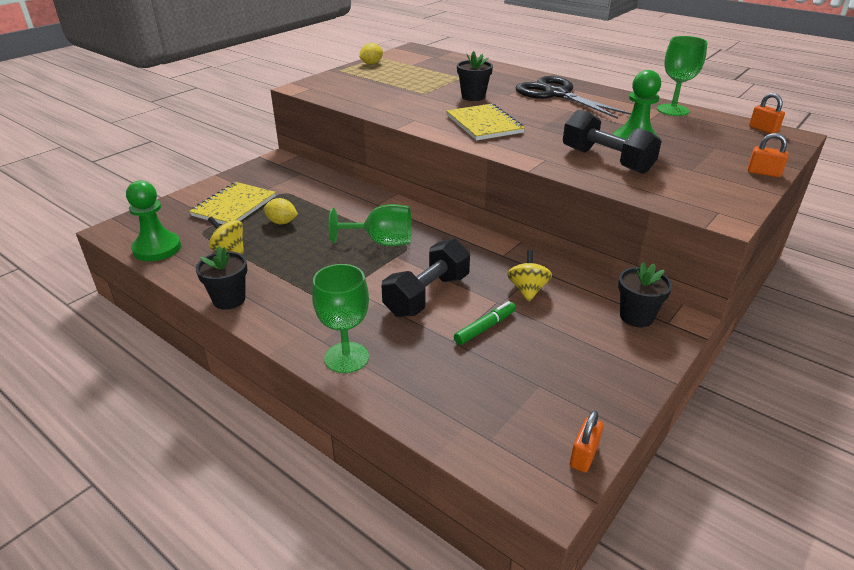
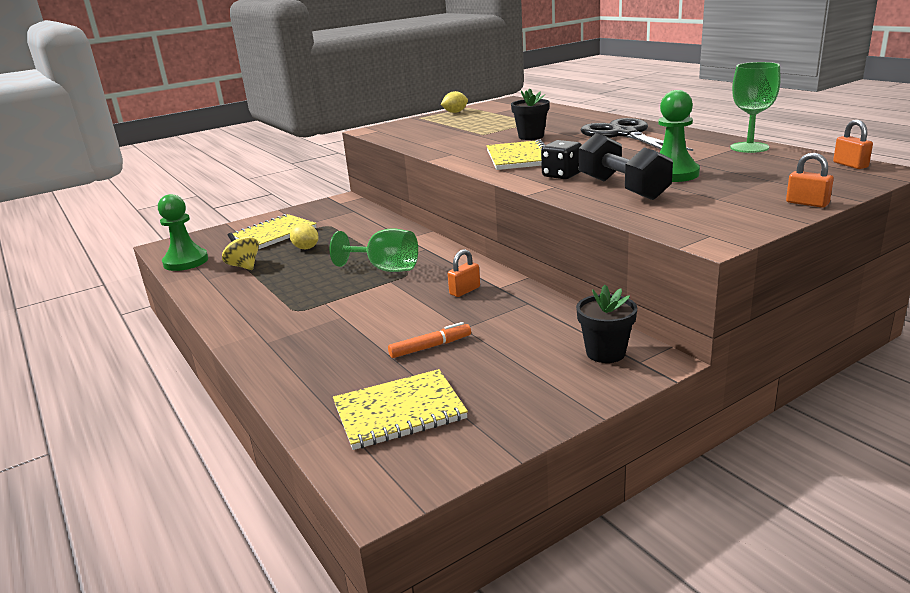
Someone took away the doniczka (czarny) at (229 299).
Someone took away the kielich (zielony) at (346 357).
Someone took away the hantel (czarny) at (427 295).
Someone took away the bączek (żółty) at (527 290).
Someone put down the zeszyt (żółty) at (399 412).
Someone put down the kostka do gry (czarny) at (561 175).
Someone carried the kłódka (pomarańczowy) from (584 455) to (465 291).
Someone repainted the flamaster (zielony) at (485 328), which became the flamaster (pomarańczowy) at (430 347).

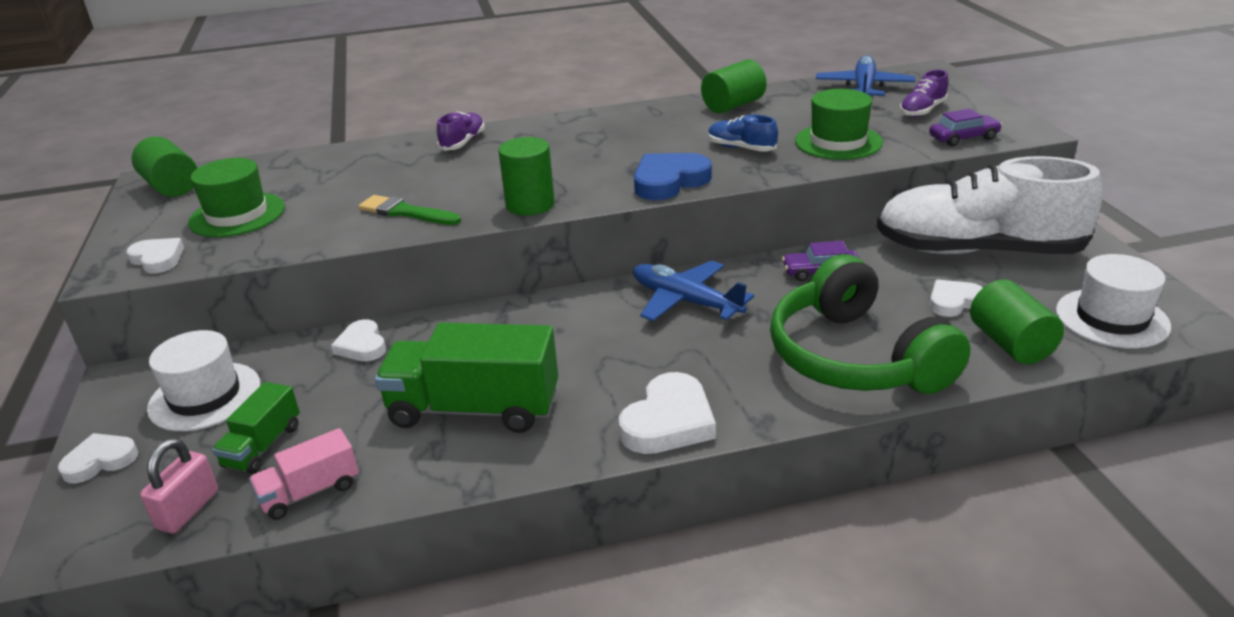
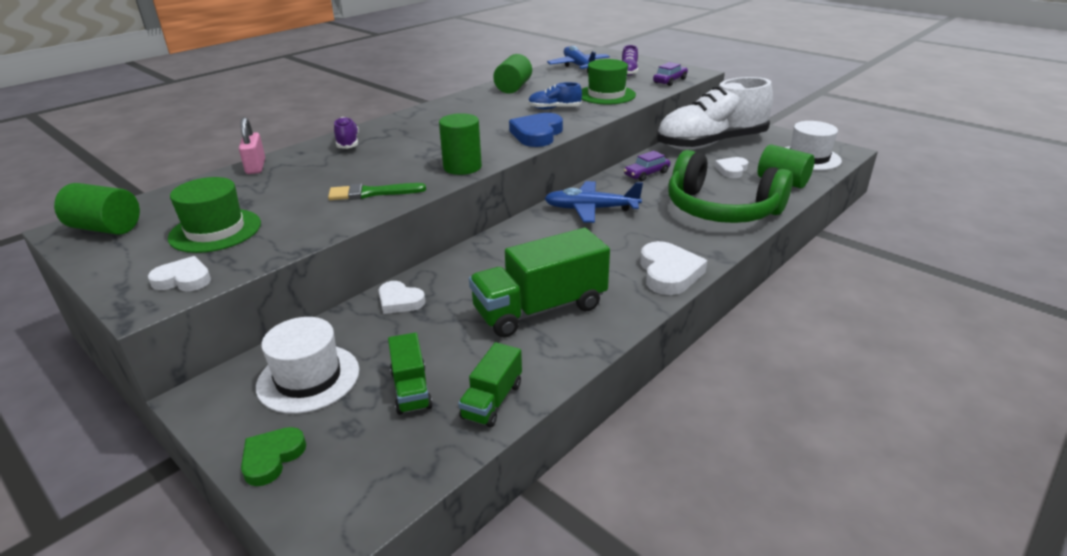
Someone carried the kłódka (różowy) from (188 510) to (256 167).
Someone repainted the serce (biały) at (100 461), which became the serce (zielony) at (272 458).
Someone repainted the ciężarówka (różowy) at (310 492), which became the ciężarówka (zielony) at (492 400).

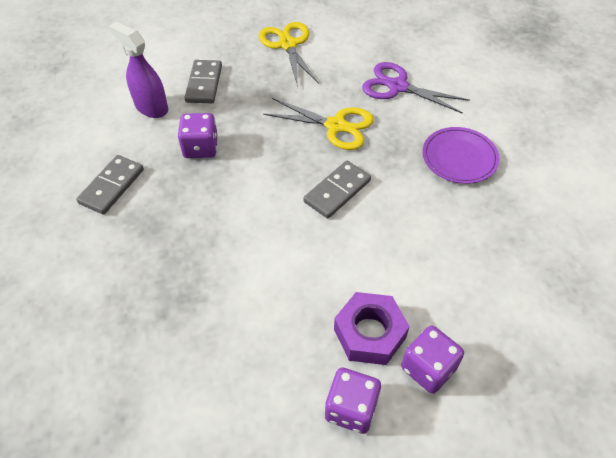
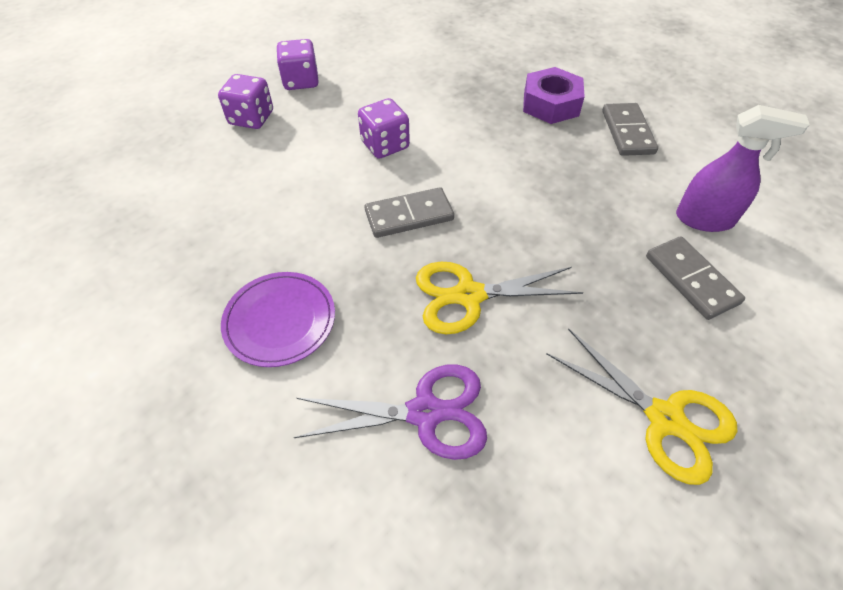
Someone carried the kostka do gry (fioletowy) from (201 148) to (385 145).
Someone carried the nakrętka (fioletowy) from (370 333) to (551 104).
Someone rotated the kostka domina (szary) at (337 191) by 60 degrees clockwise.

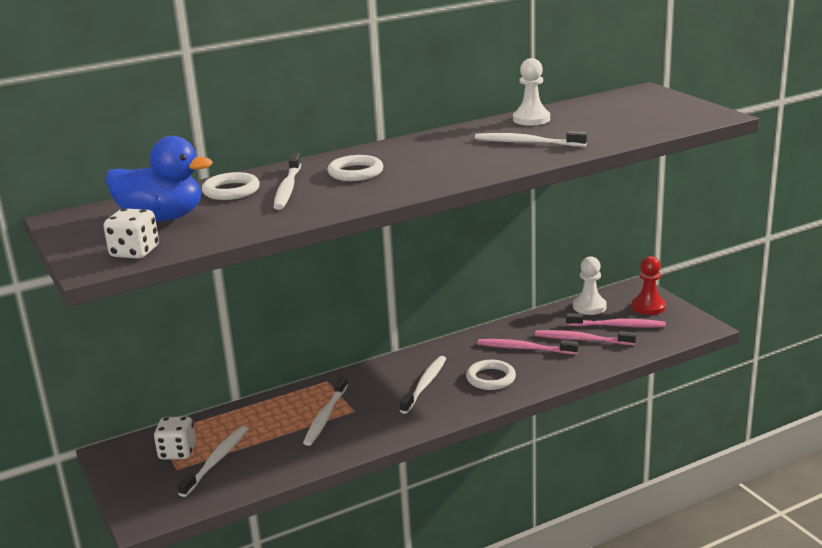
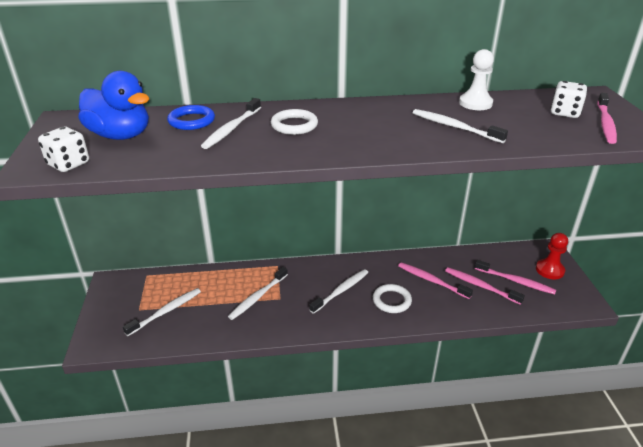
Someone took away the pionek (biały) at (589 307).
Someone put down the szczoteczka do zębów (różowy) at (605 123).
Someone carried the kostka do gry (biały) from (177 452) to (564 113).
Someone repainted the pierścień (biały) at (231 191), which became the pierścień (niebieski) at (191 121).

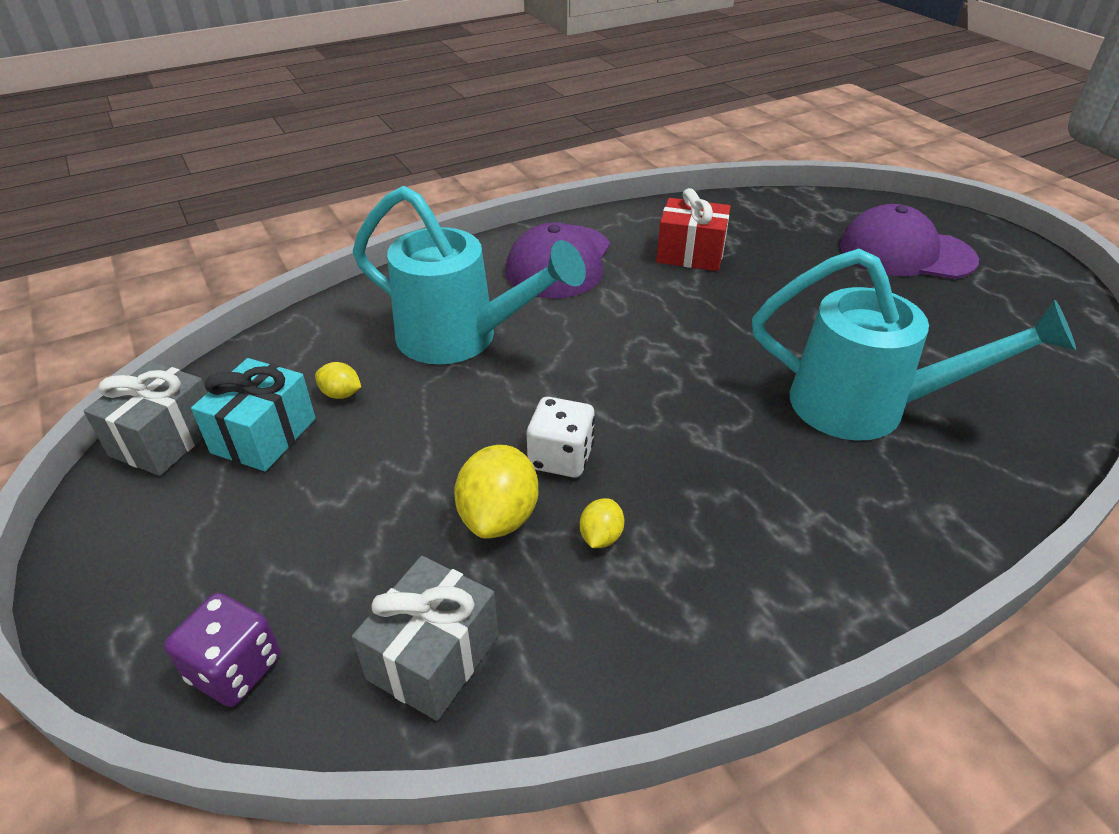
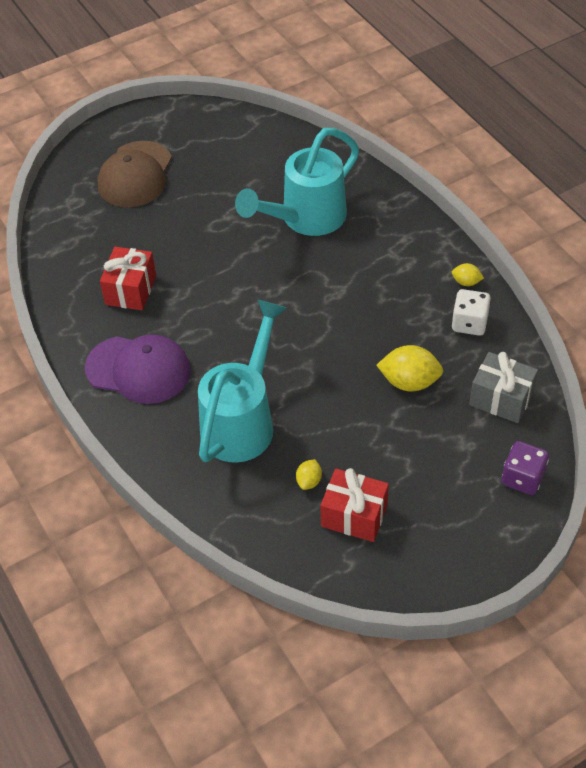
Someone took away the prezent (szary) at (165 439).
Someone carried the kostka do gry (biały) from (561 458) to (469 323).
Someone carried the cytryna (żółty) from (601 537) to (466 282).
Someone repainted the prezent (turkusowy) at (264 435), which became the prezent (czerwony) at (354 516).
Someone repainted the czapka (fioletowy) at (905 253), which became the czapka (brązowy) at (135 175).
Someone rotated the konewka (turkusowy) at (868 407) by 150 degrees counterclockwise.

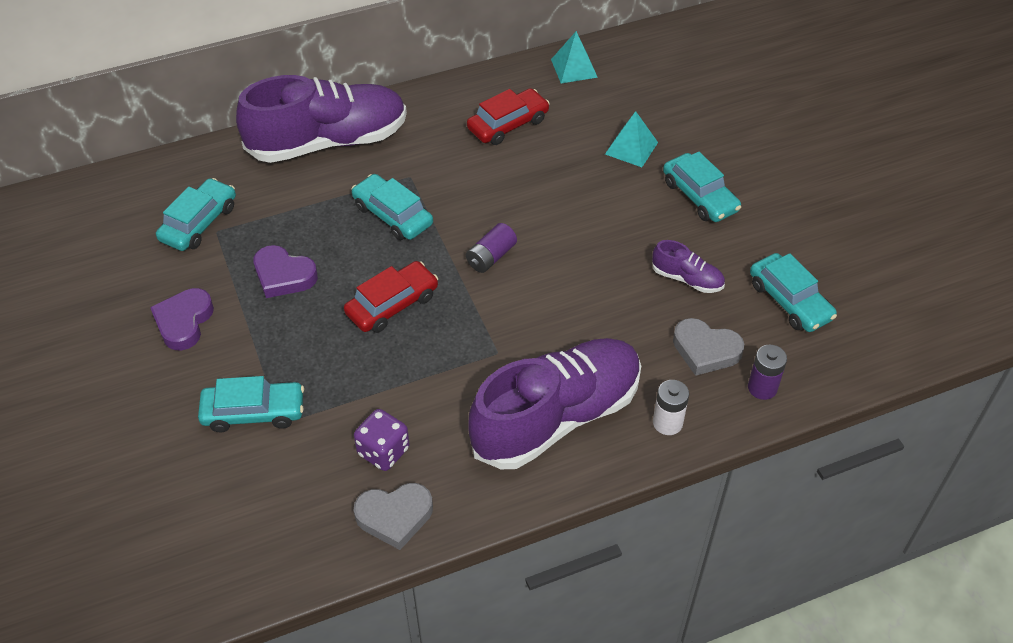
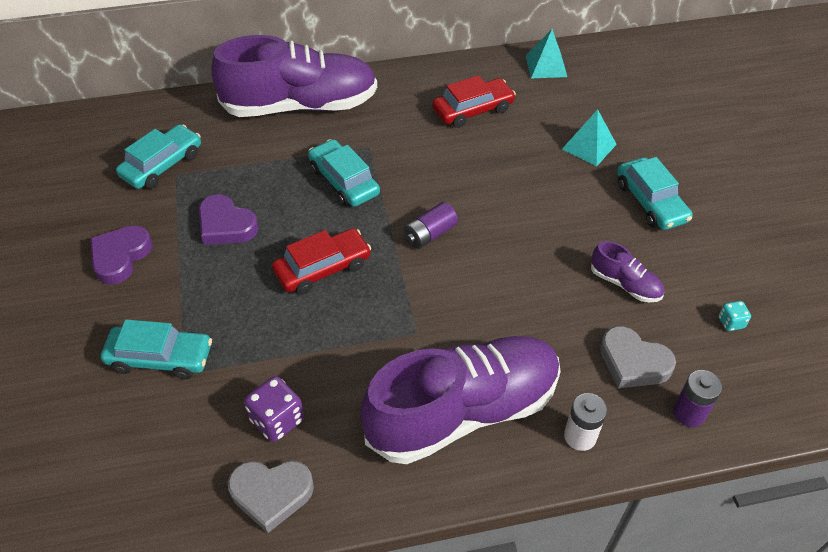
Someone swapped the samochód (turkusowy) at (789 301) for the kostka do gry (turkusowy) at (731 322).

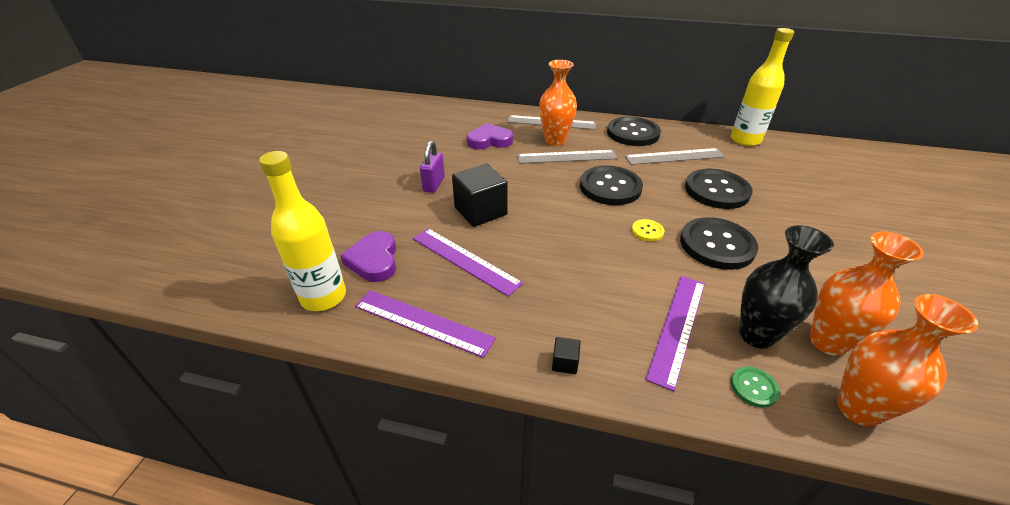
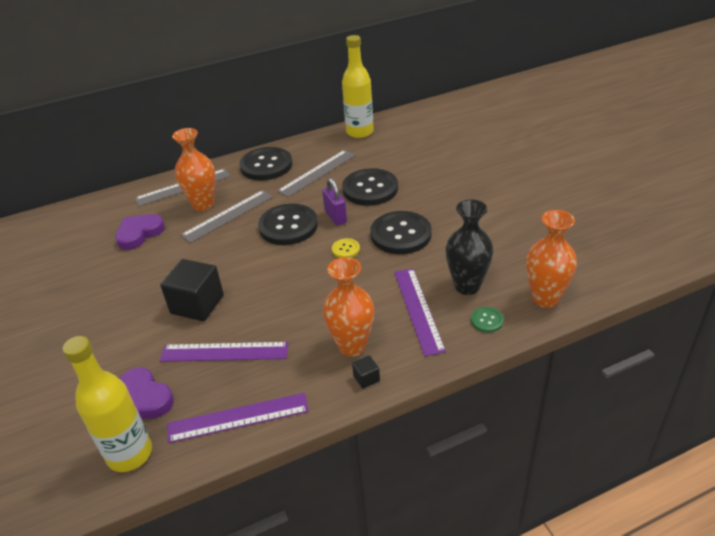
Someone carried the kłódka (fioletowy) from (434 184) to (335 217).
Someone carried the wazon (pomarańczowy) from (828 342) to (352 346).

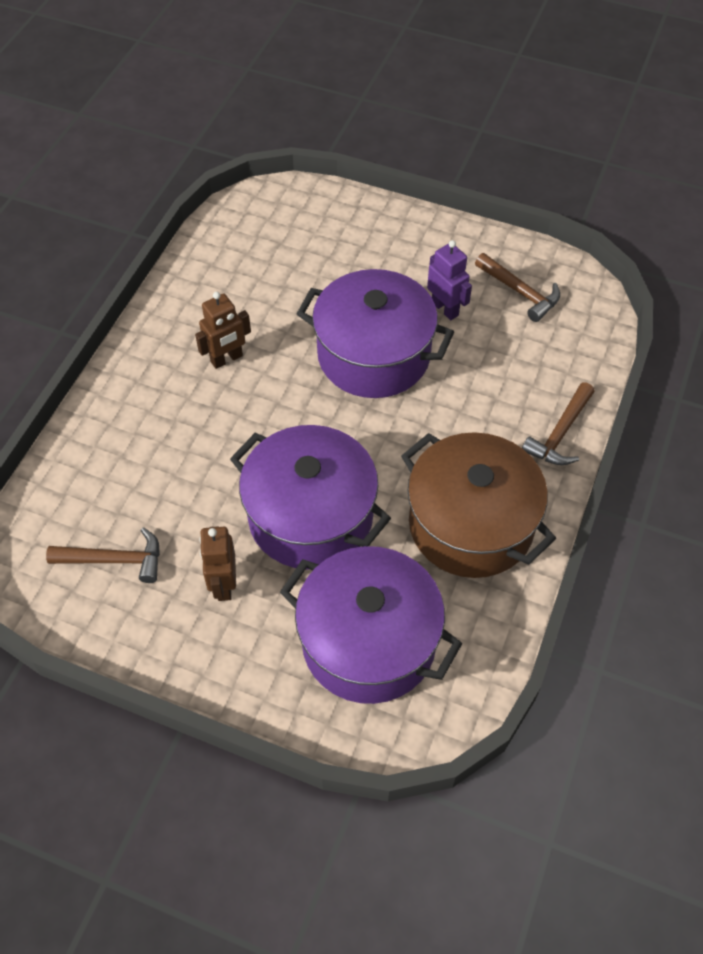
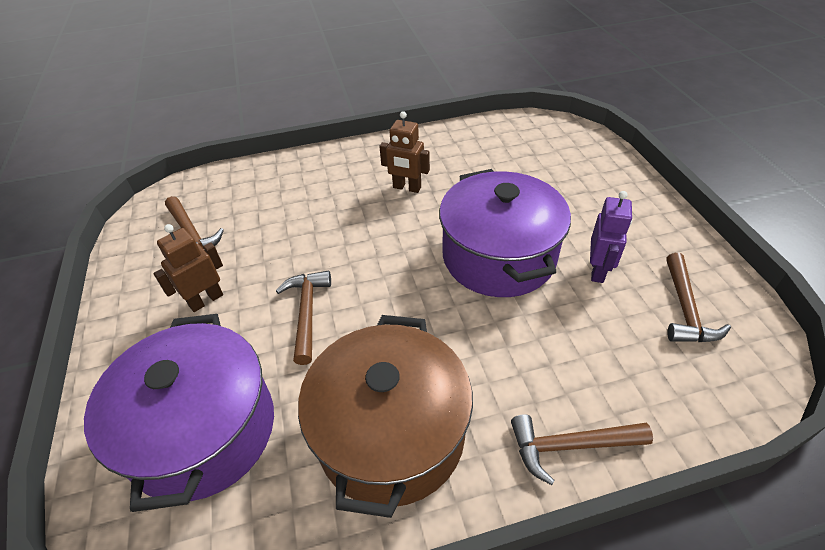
Someone swapped the garnek (fioletowy) at (310 516) for the młotek (brązowy) at (307 312).

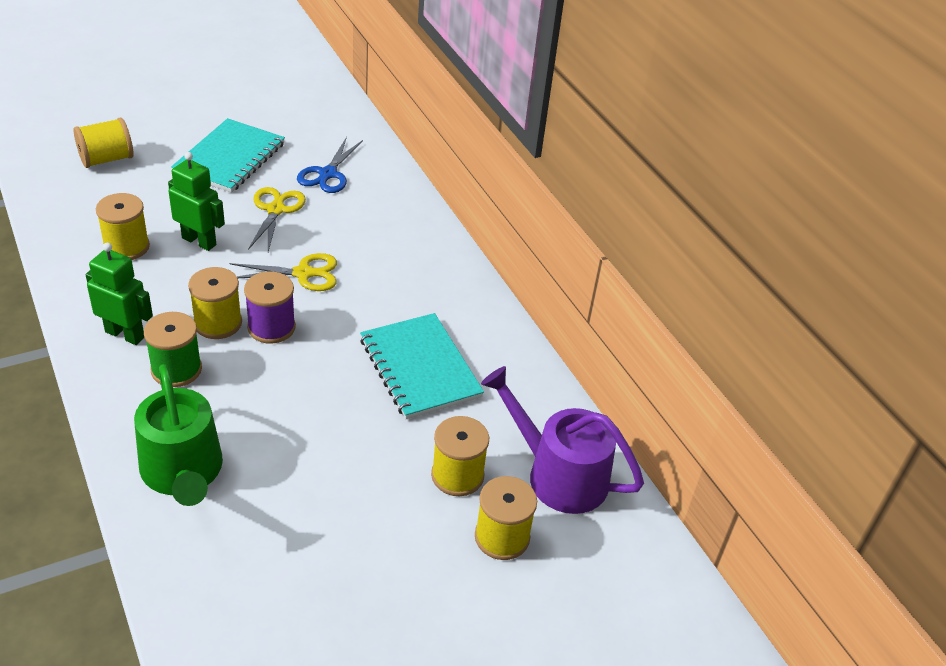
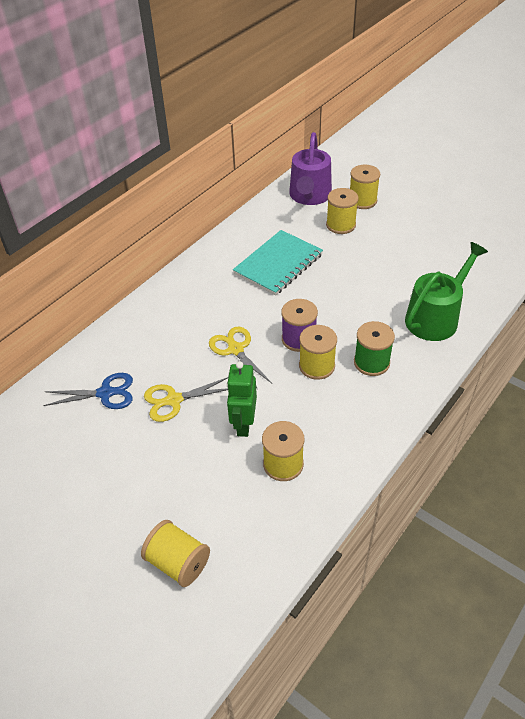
Someone took away the robot (zielony) at (125 334).
Someone took away the zeszyt (turkusowy) at (230 158).

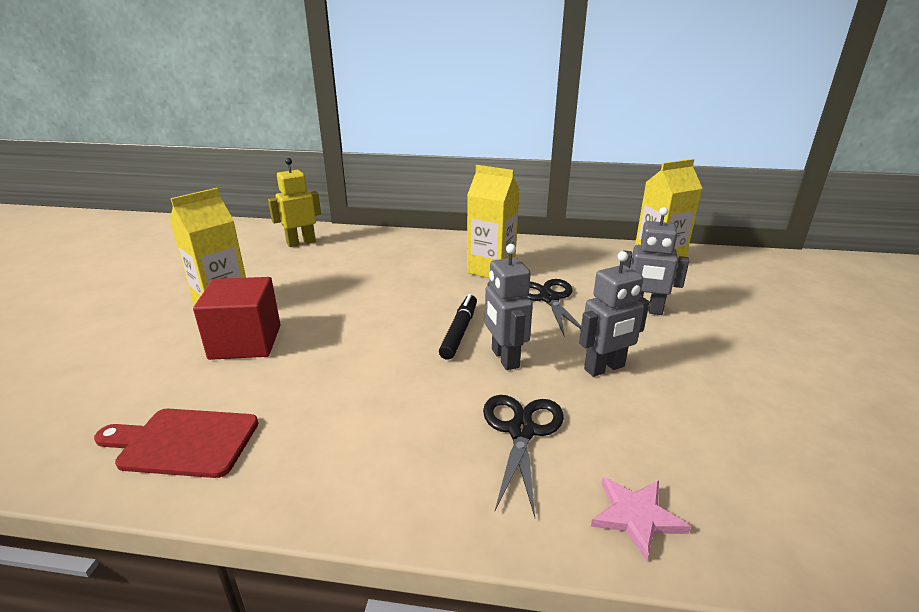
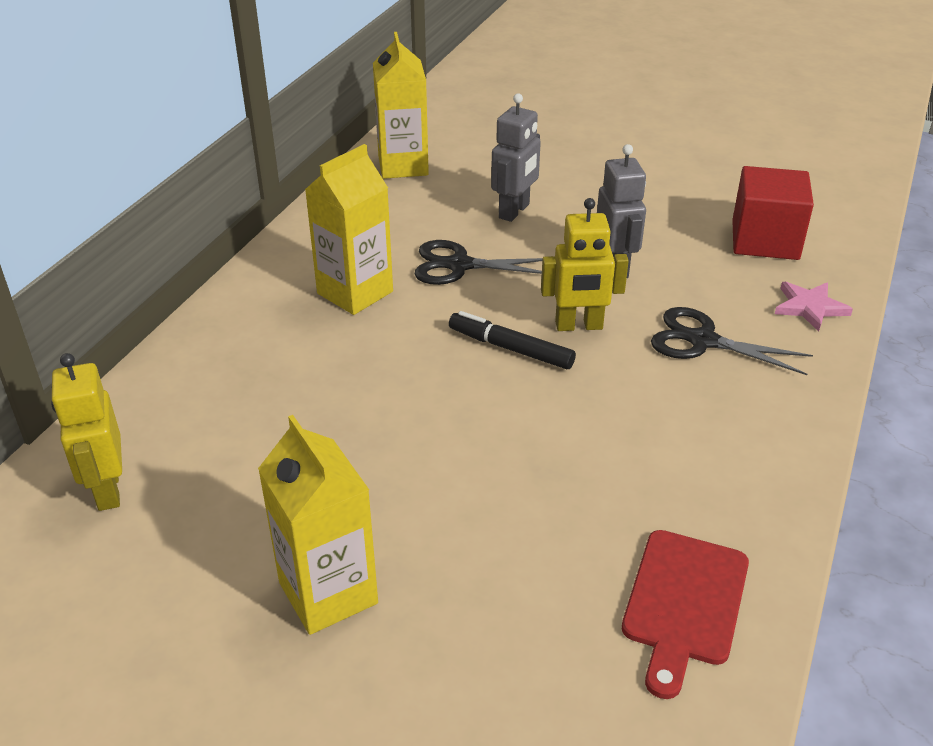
Someone carried the sześcian (czerwony) from (245 342) to (765 240).
Someone repainted the robot (szary) at (504 358), which became the robot (żółty) at (579 326).

